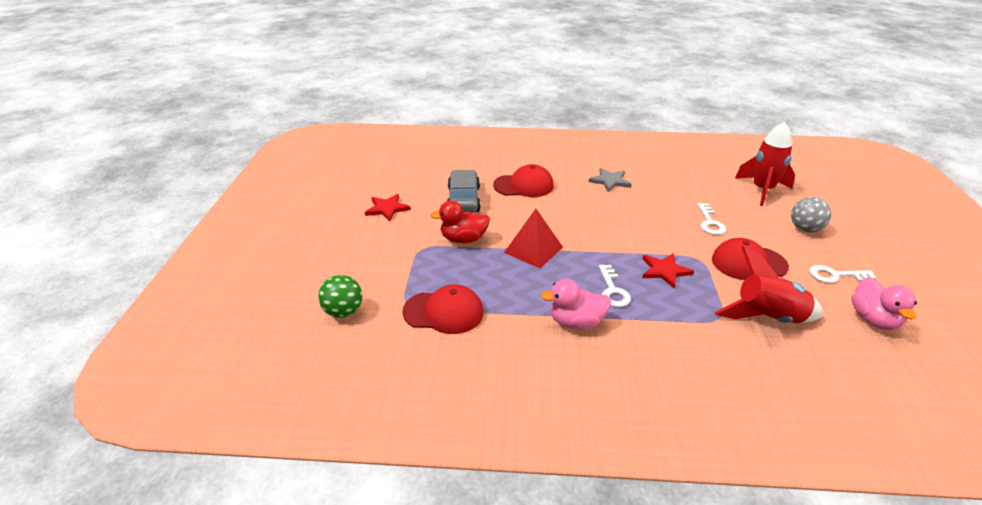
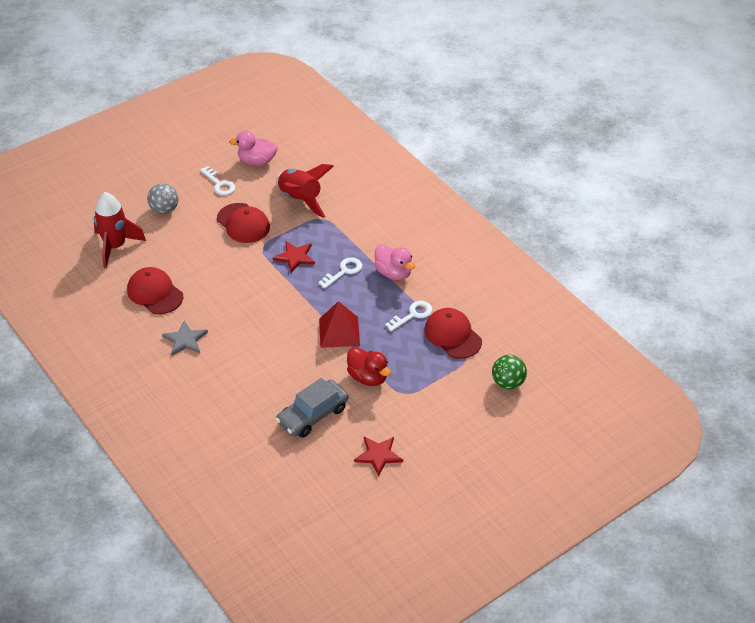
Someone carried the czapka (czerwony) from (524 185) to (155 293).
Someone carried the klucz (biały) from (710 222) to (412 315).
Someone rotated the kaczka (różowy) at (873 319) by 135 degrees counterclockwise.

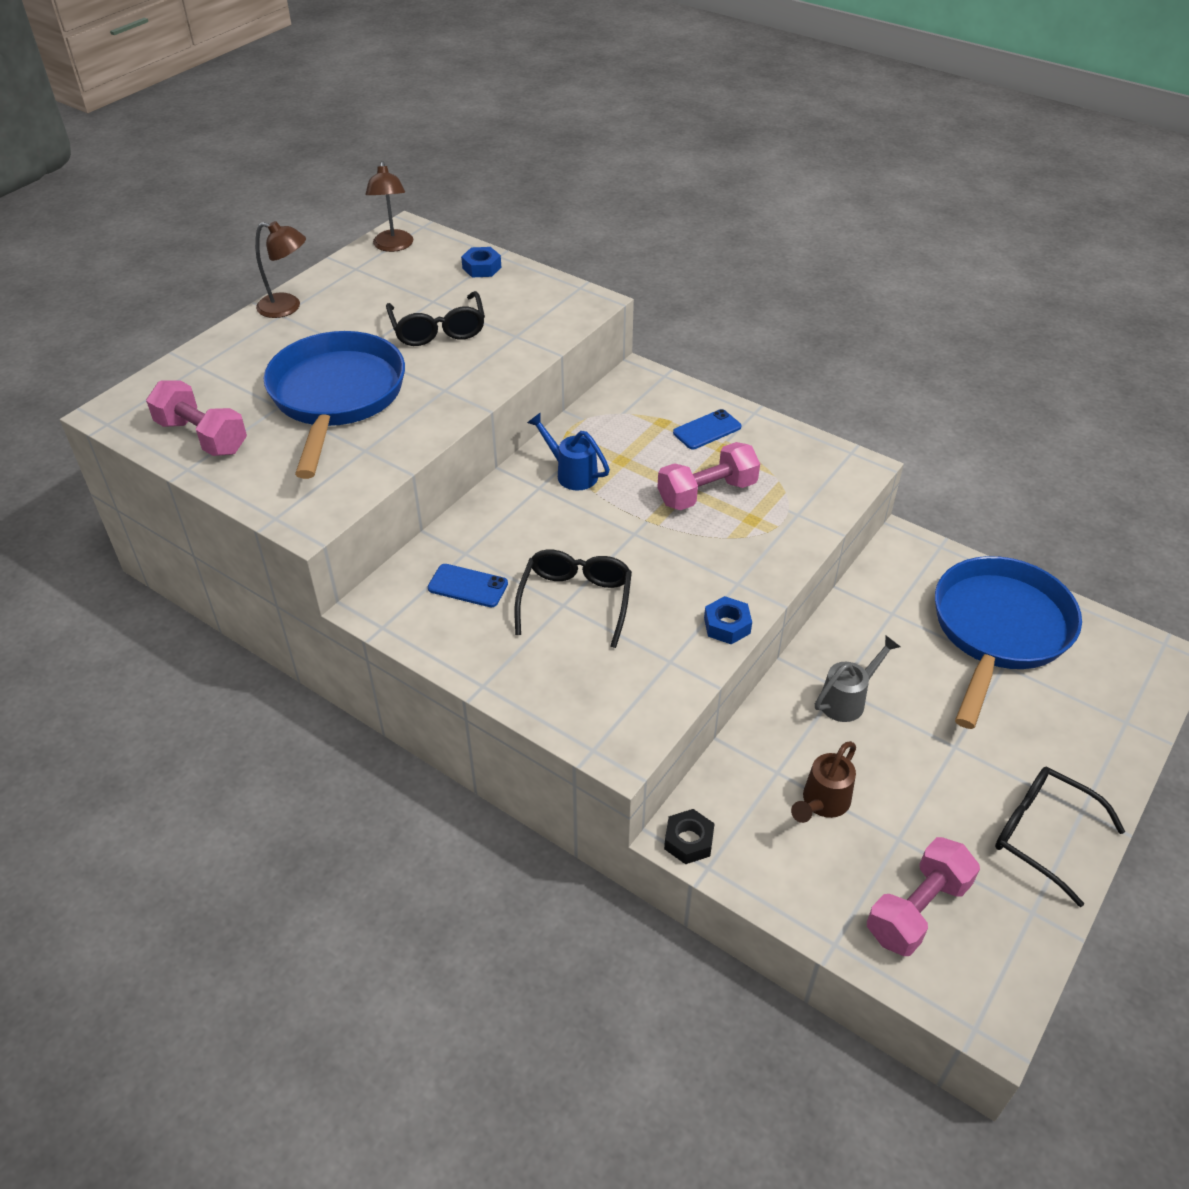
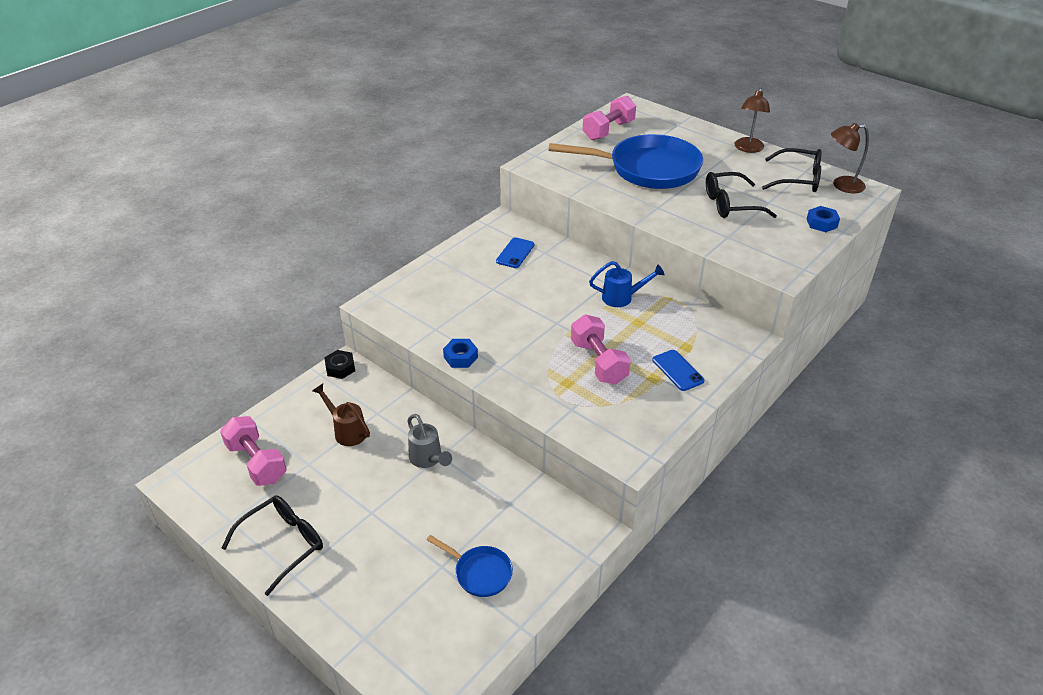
Someone carried the okulary (czarny) from (575 601) to (798 179).
Someone rotated the konewka (niebieski) at (571 473) by 45 degrees clockwise.
Someone scaled the patelnia (niebieski) at (998 630) by 0.46.

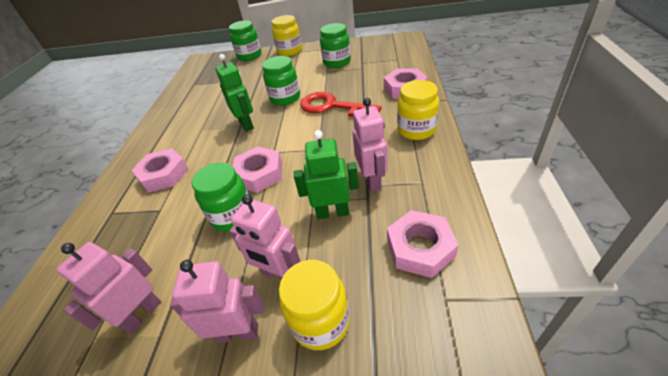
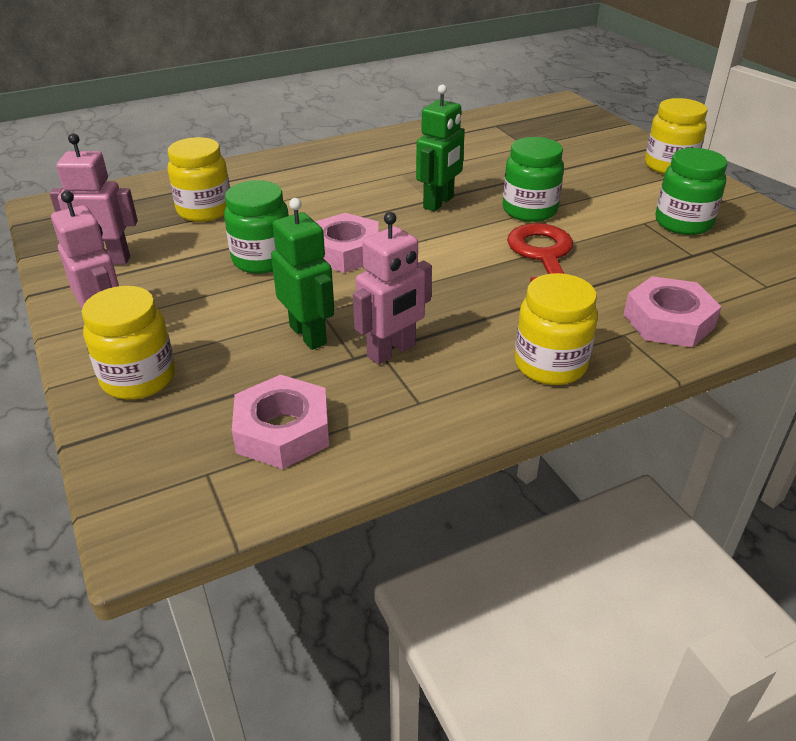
Someone took away the nakrętka (różowy) at (163 175).
Someone took away the słoik (zielony) at (249 56).
Someone took away the robot (różowy) at (279 275).
Someone put down the słoik (żółty) at (204 211).

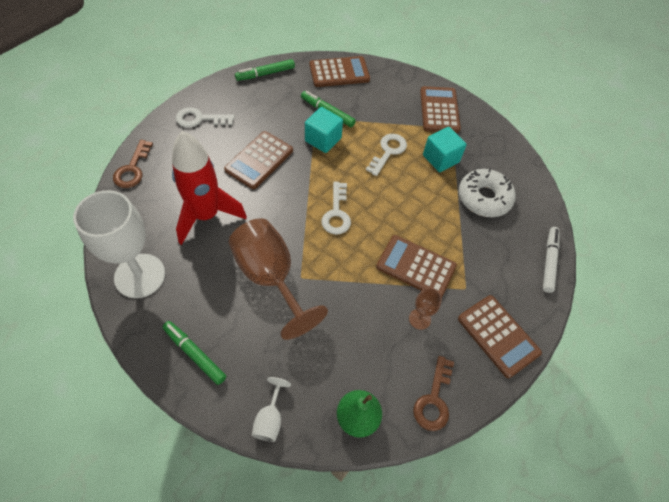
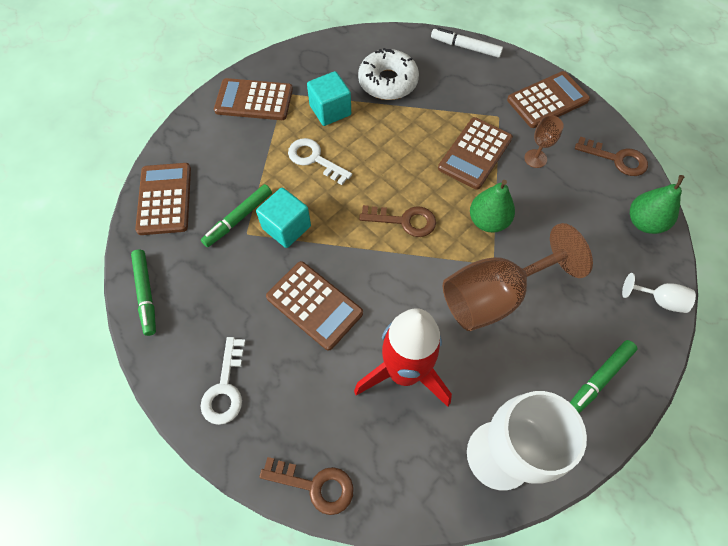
Someone put down the gruszka (zielony) at (488 221).
Someone repainted the klucz (biały) at (336 213), which became the klucz (brązowy) at (404 221).

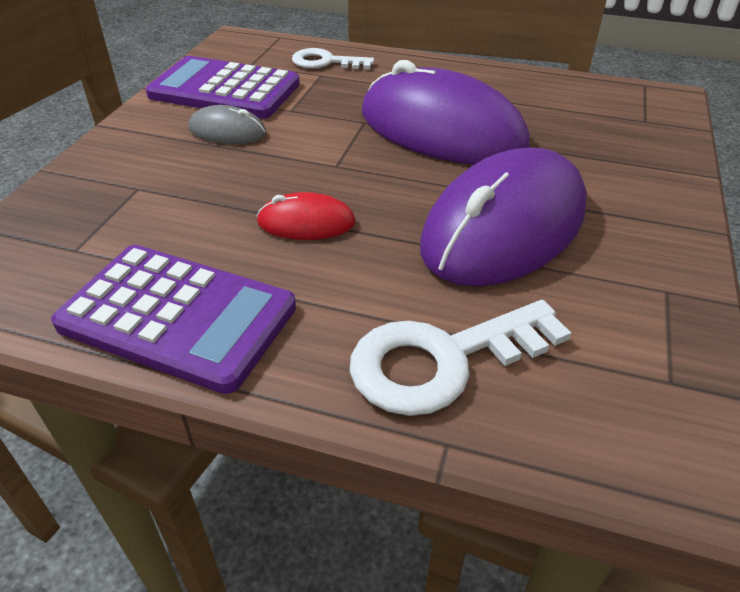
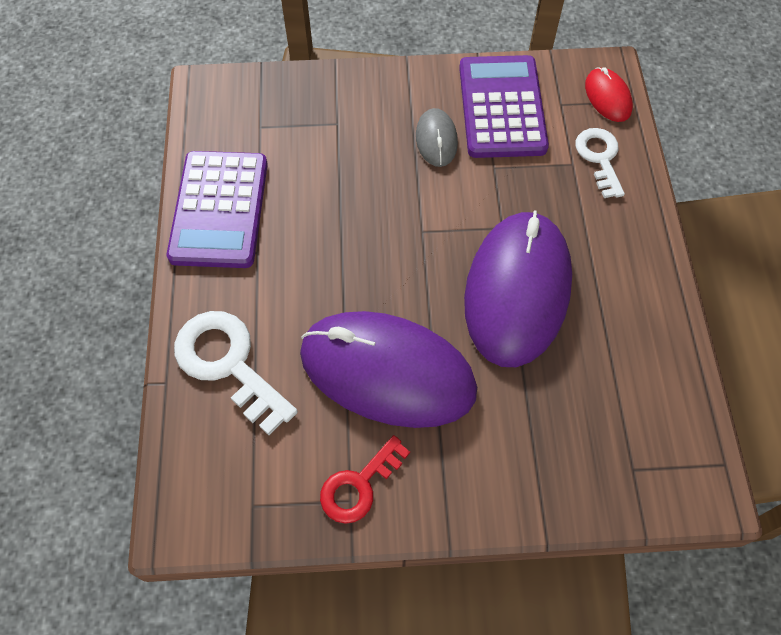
Someone put down the klucz (czerwony) at (359 485).
Someone carried the myszka (czerwony) from (306 222) to (608 97).

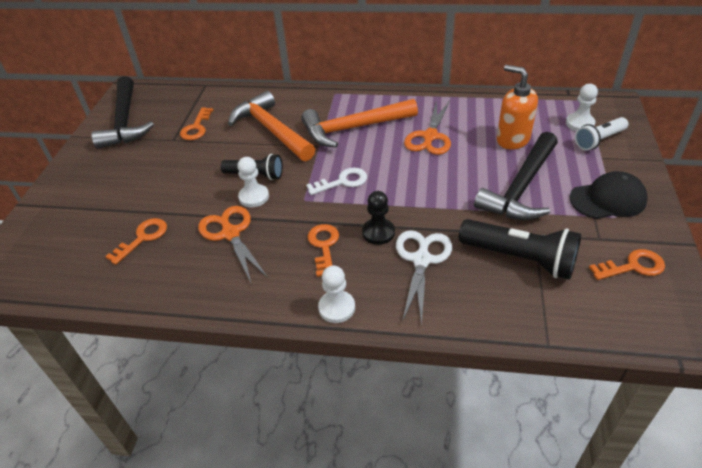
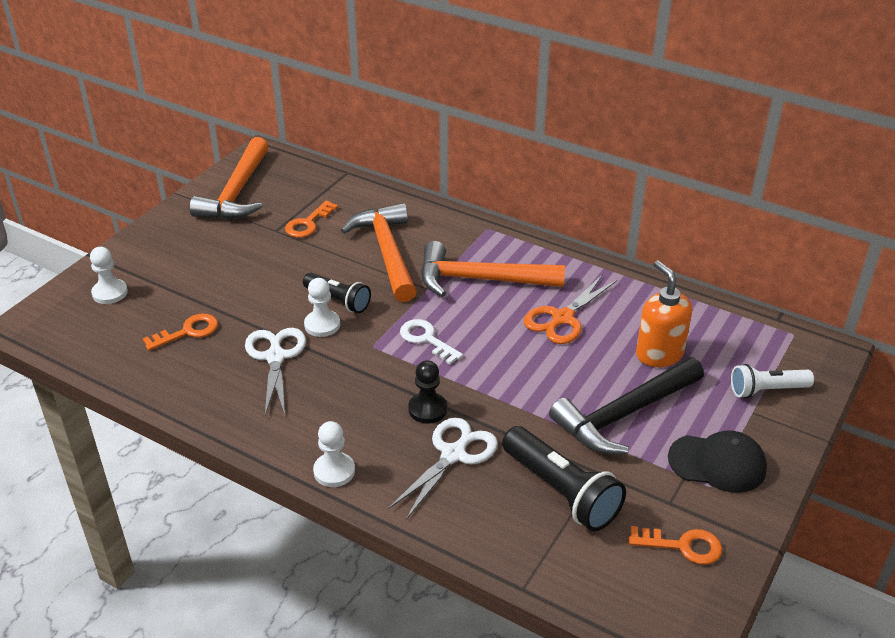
Someone took away the klucz (pomarańczowy) at (324 246).
Someone carried the pionek (biały) from (580 123) to (110 293).
Someone repainted the młotek (czarny) at (125 121), which became the młotek (pomarańczowy) at (237 192).
Someone repainted the nożyczki (pomarańczowy) at (231 234), which became the nożyczki (biały) at (275 357).
Someone rotated the klucz (biały) at (342 182) by 135 degrees counterclockwise.

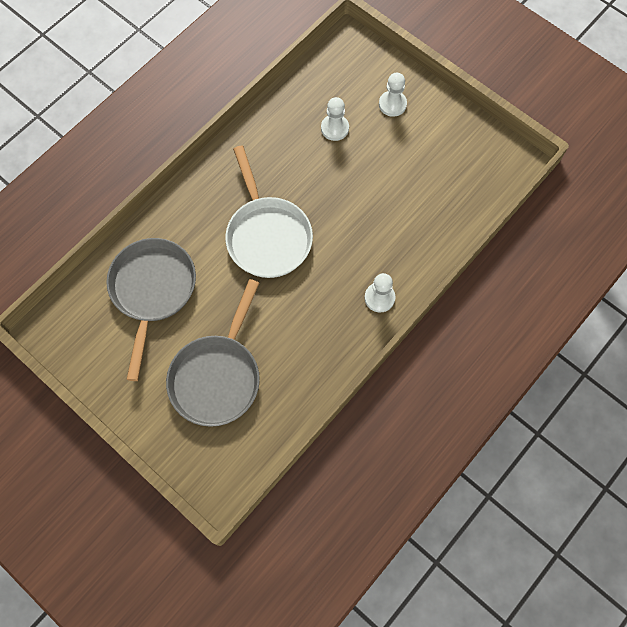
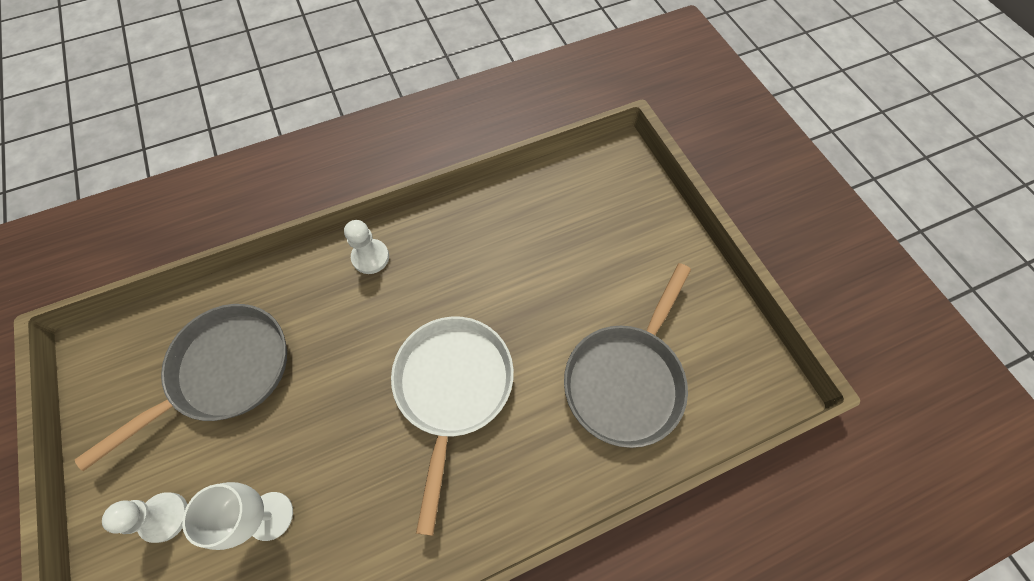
Someone carried the patelnia (szary) from (217 376) to (225 372).
Someone swapped the pionek (biały) at (334 128) for the kielich (biały) at (270 516).

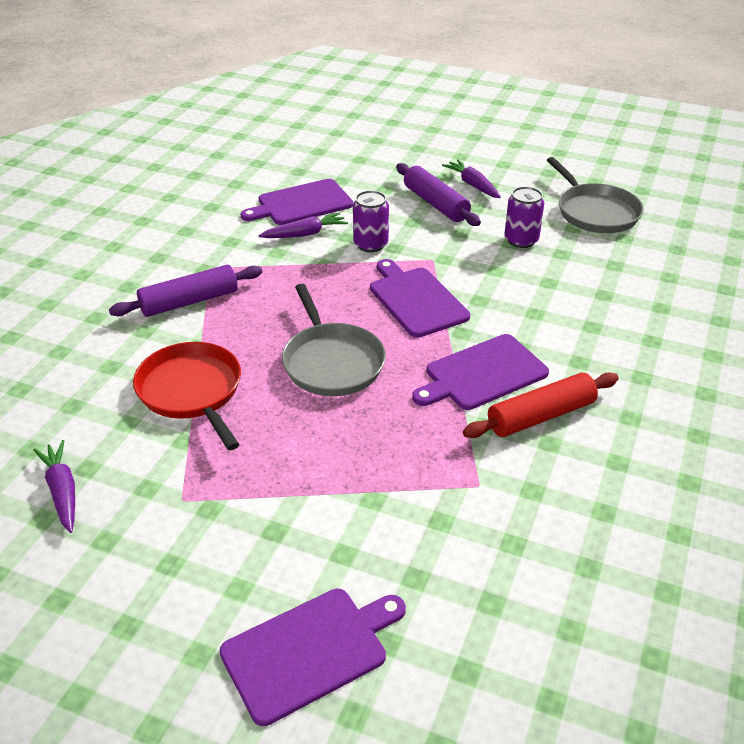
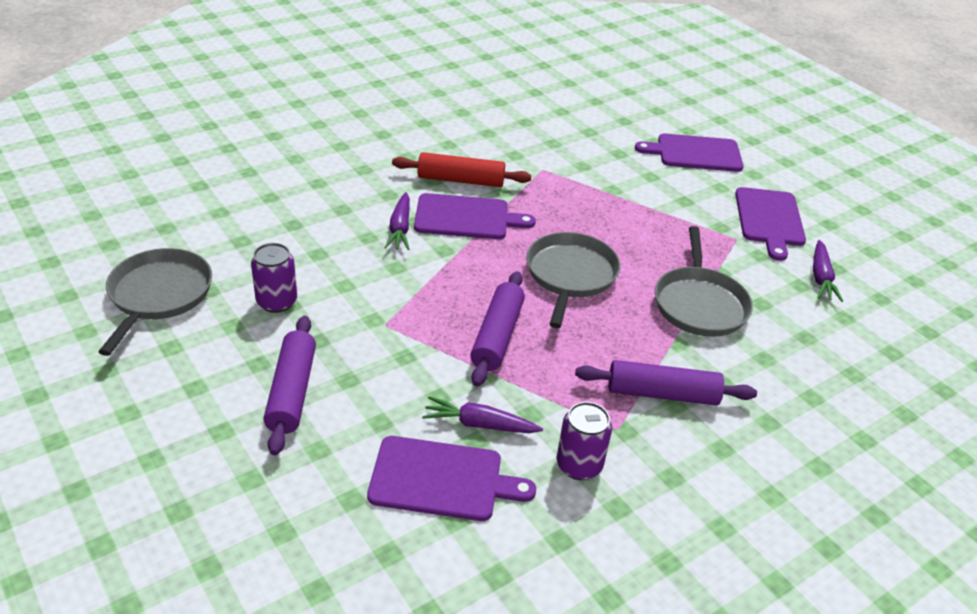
Someone put down the wałek do ciasta (fioletowy) at (497 336).
Someone carried the puszka (fioletowy) from (370 244) to (579 465).
Someone carried the deska do krojenia (fioletowy) from (416 300) to (769 219).
Someone carried the marchewka (fioletowy) from (472 185) to (400 228).
Someone repainted the patelnia (czerwony) at (192 392), which became the patelnia (szary) at (699 303).

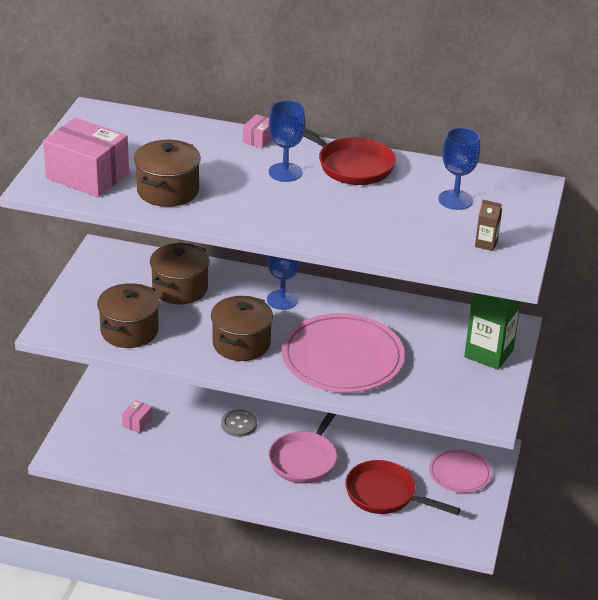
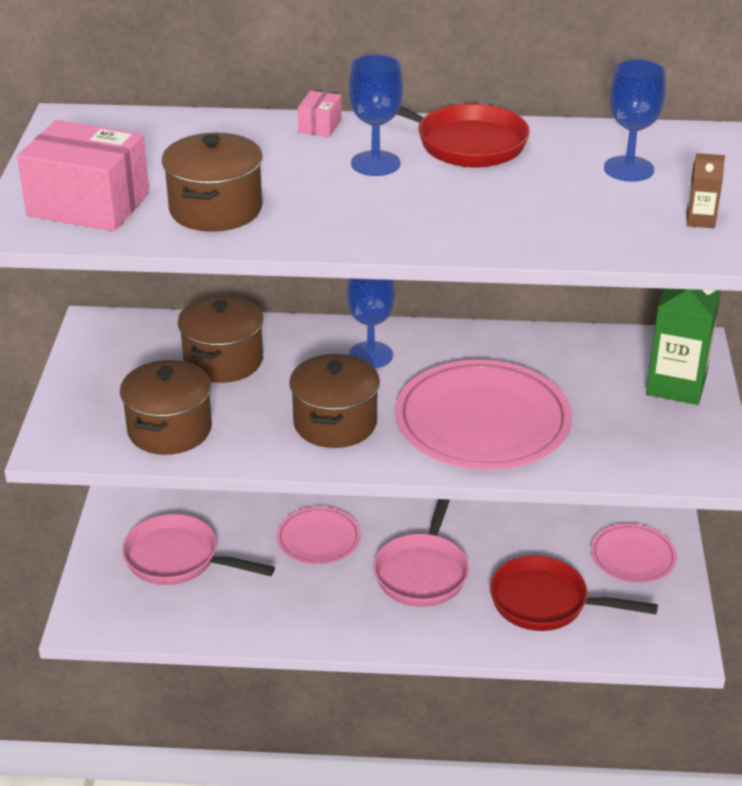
Someone swapped the pudełko (różowy) at (137 422) for the patelnia (różowy) at (178 559).
Someone swapped the guzik (szary) at (239 424) for the talerz (różowy) at (318 539).

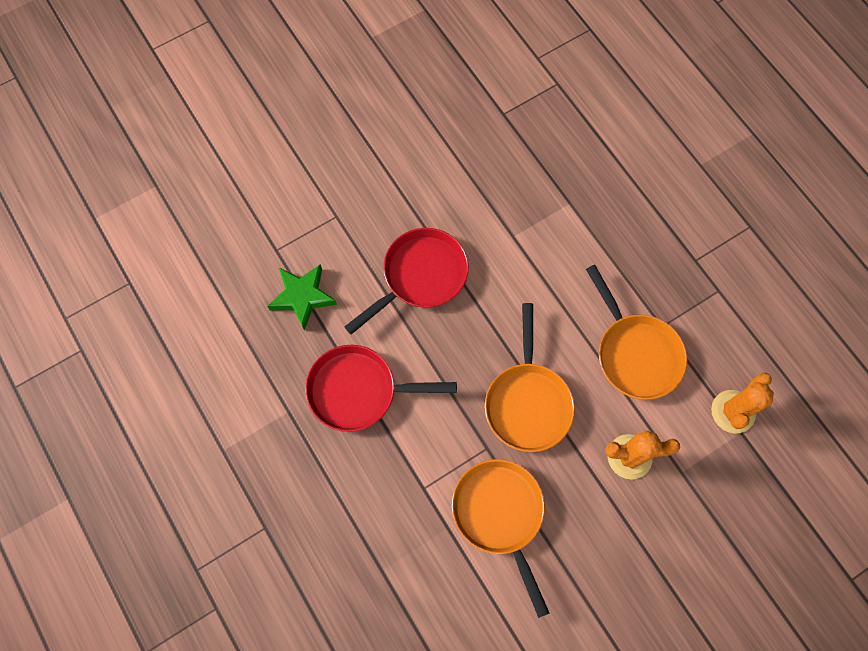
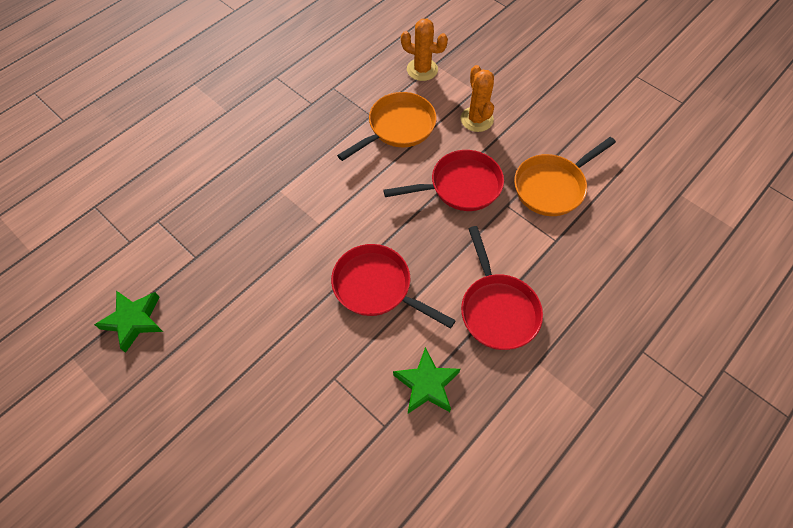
Someone put down the gwiazda (zielony) at (134 321).
Someone repainted the patelnia (pomarańczowy) at (527 402), which became the patelnia (czerwony) at (460 186).

